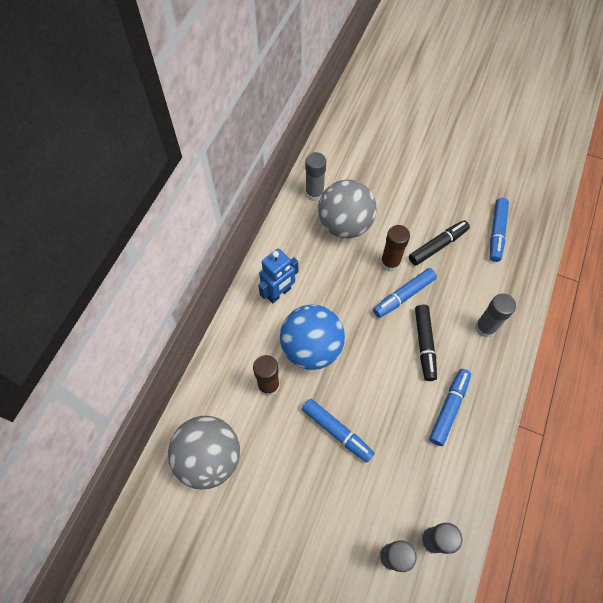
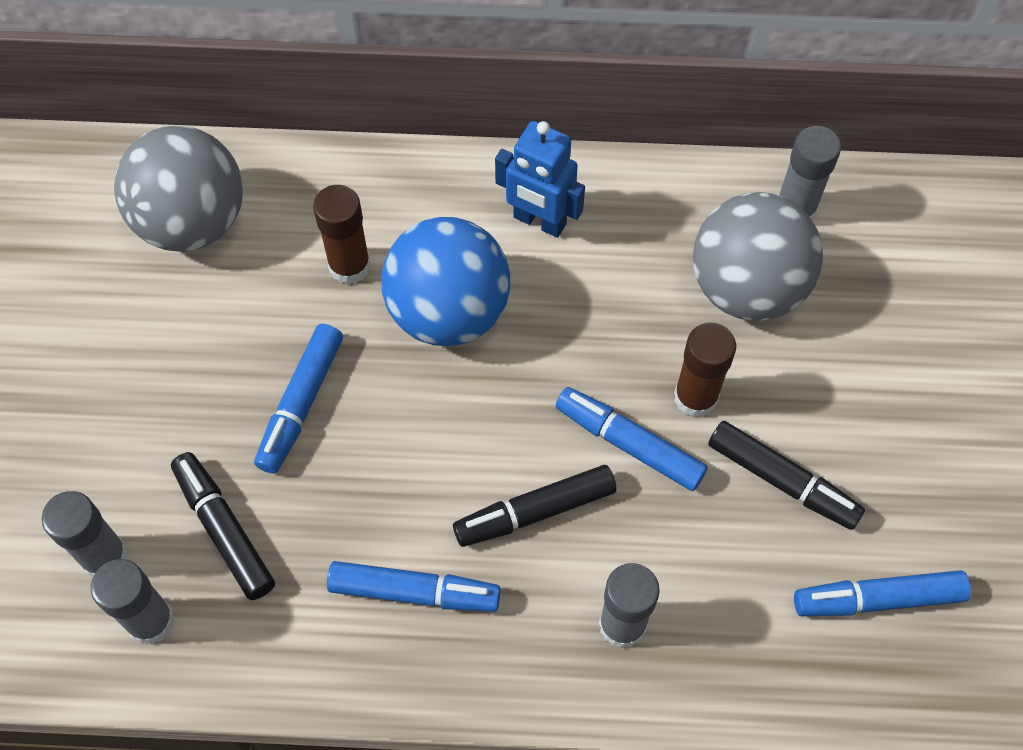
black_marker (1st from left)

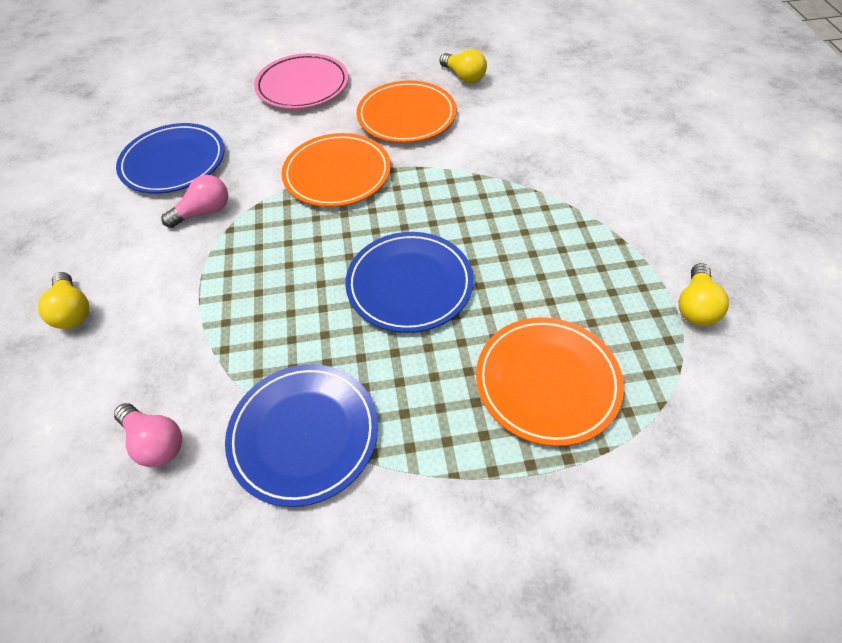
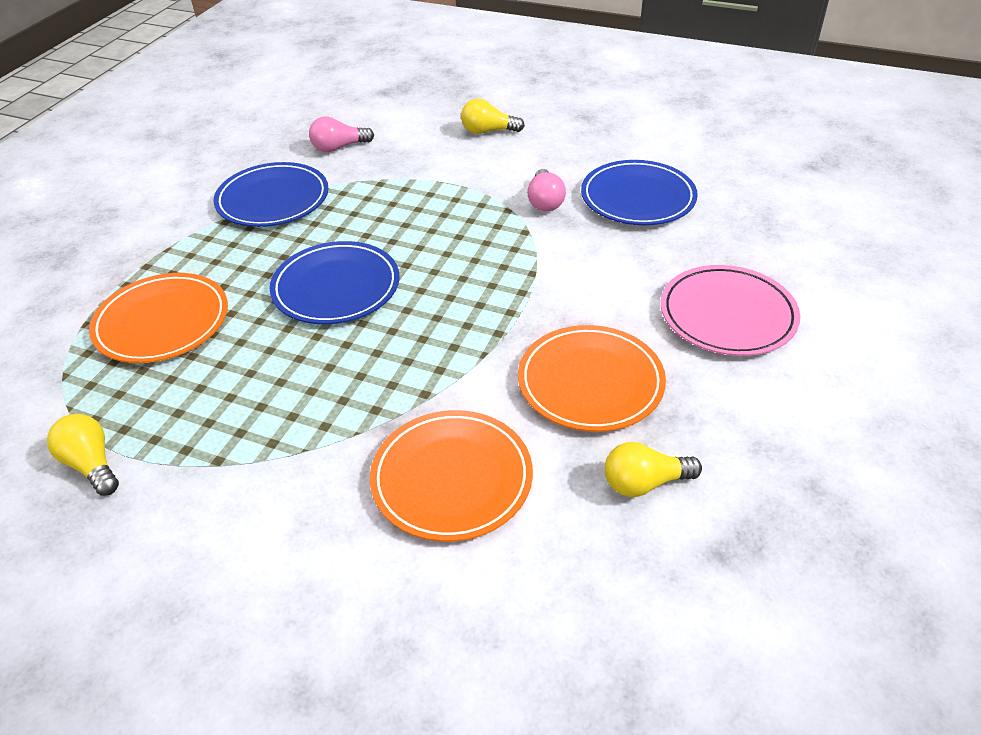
orange_plate (2nd from left)

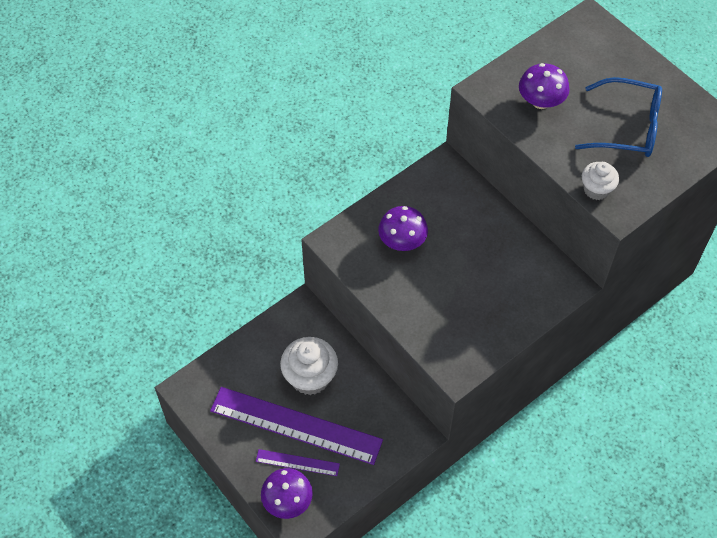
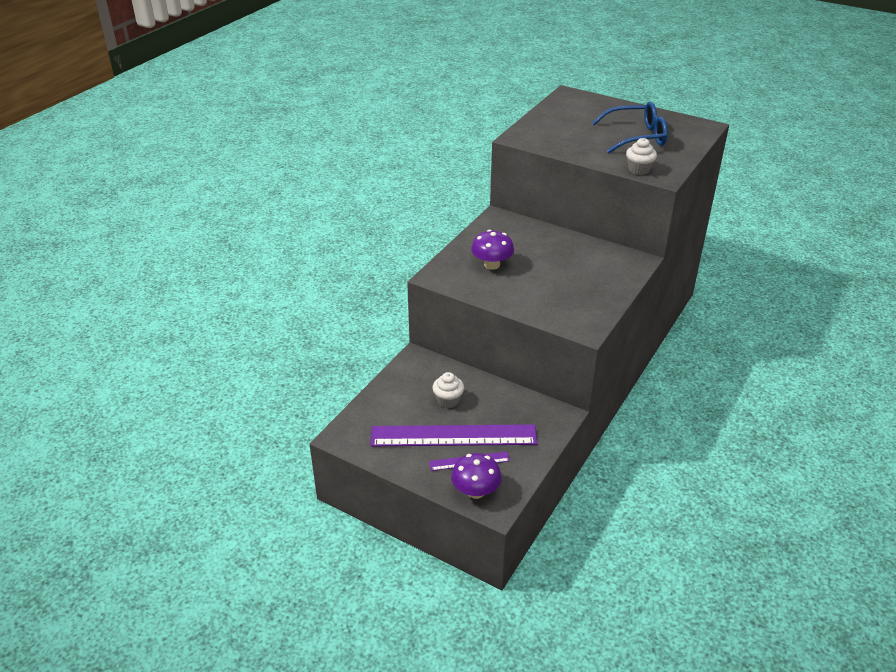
white_cupcake (1st from left)
purple_mushroom (3rd from left in the first image)

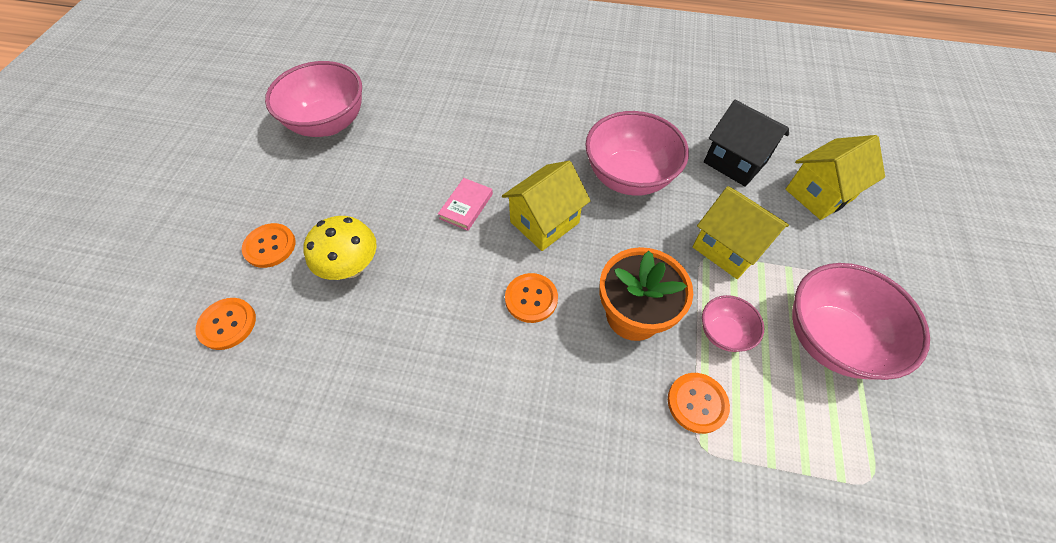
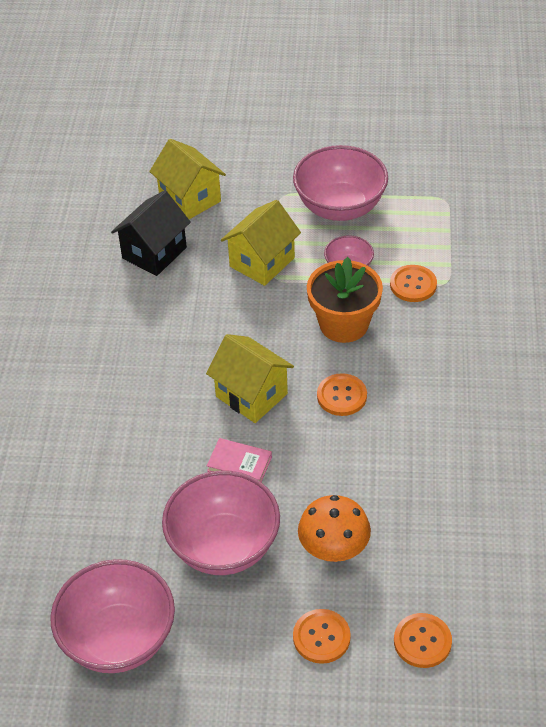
pink_bowl (2nd from left)
orange_mushroom

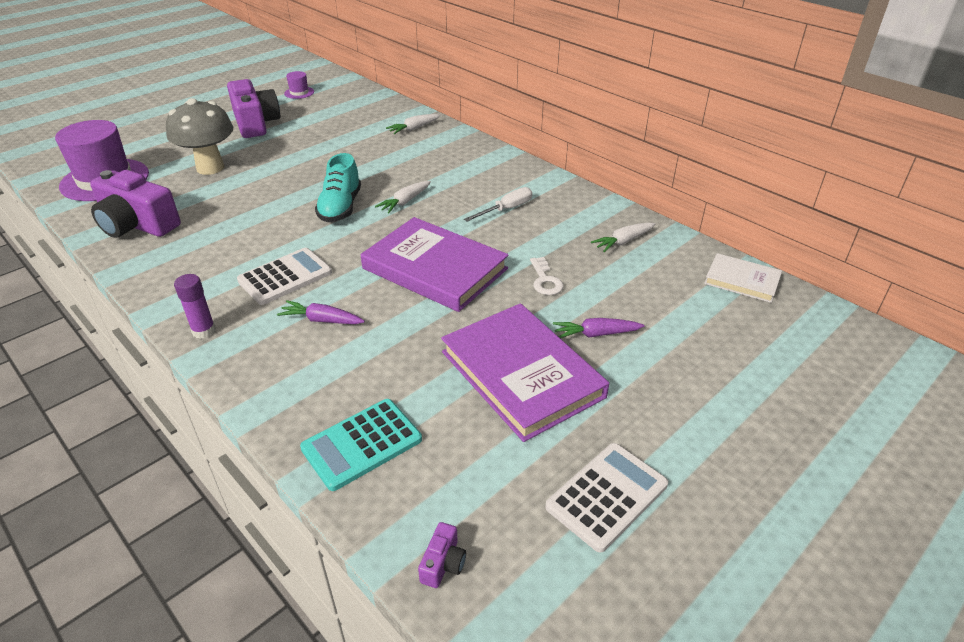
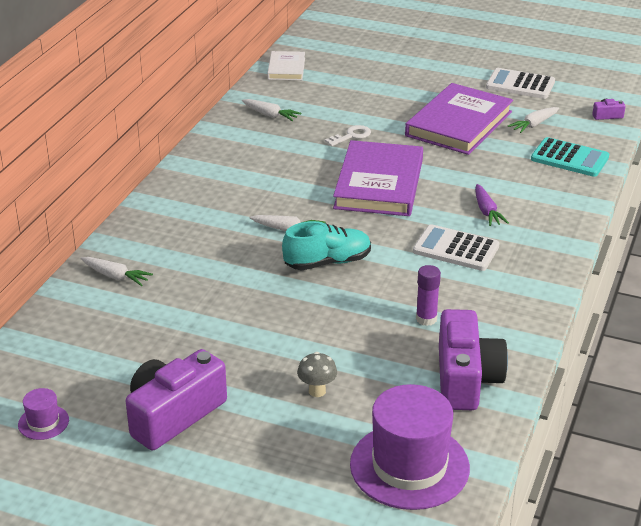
grey_mushroom
purple_glue_stick
white_carrot (4th from left)
white_screwdriver
purple_carrot (2nd from left in the first image)

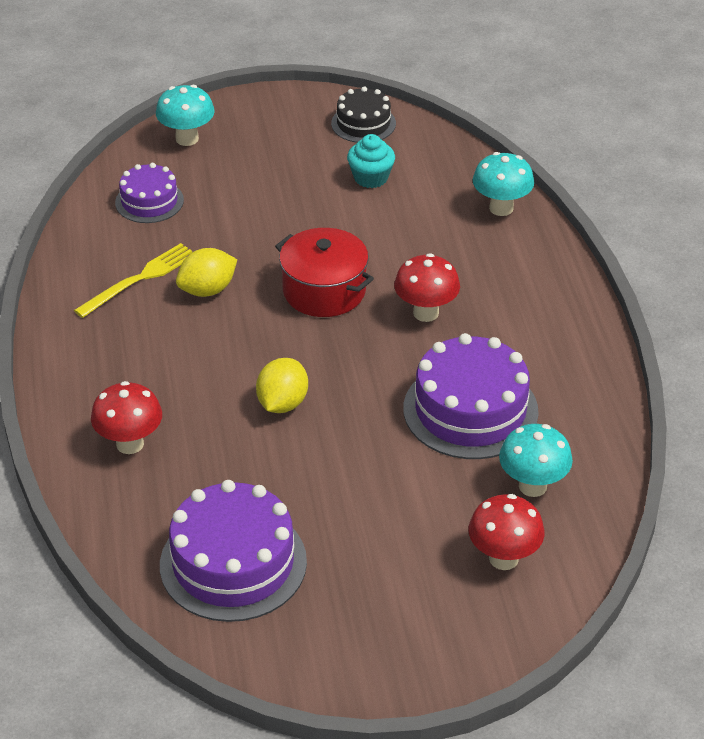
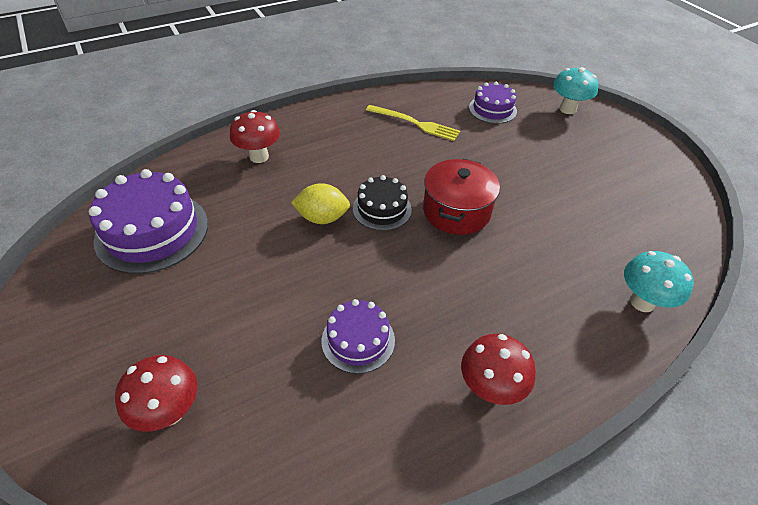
purple_cake (2nd from left)
black_cake
red_mushroom (3rd from left)
yellow_lemon (1st from left in the first image)
turquoise_cupcake
turquoise_mushroom (3rd from left in the first image)

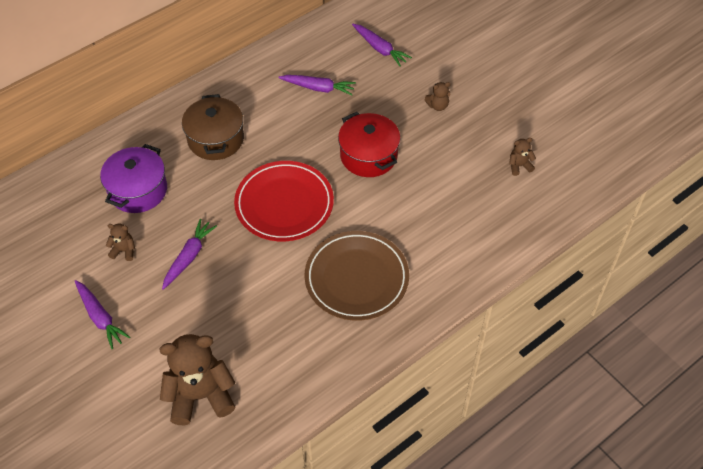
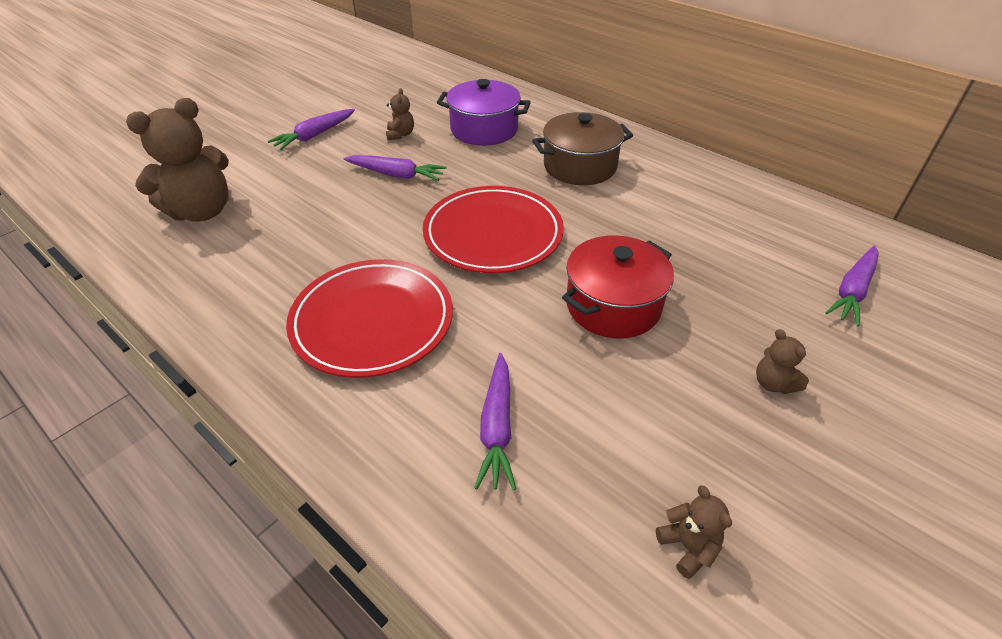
brown_teddy_bear (1st from left)
red_plate (1st from left)
purple_carrot (3rd from left)

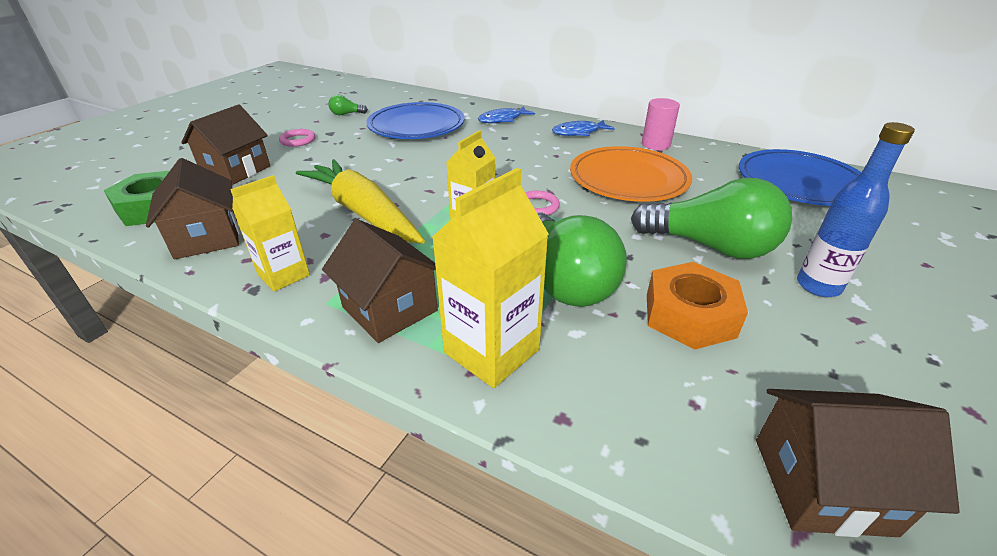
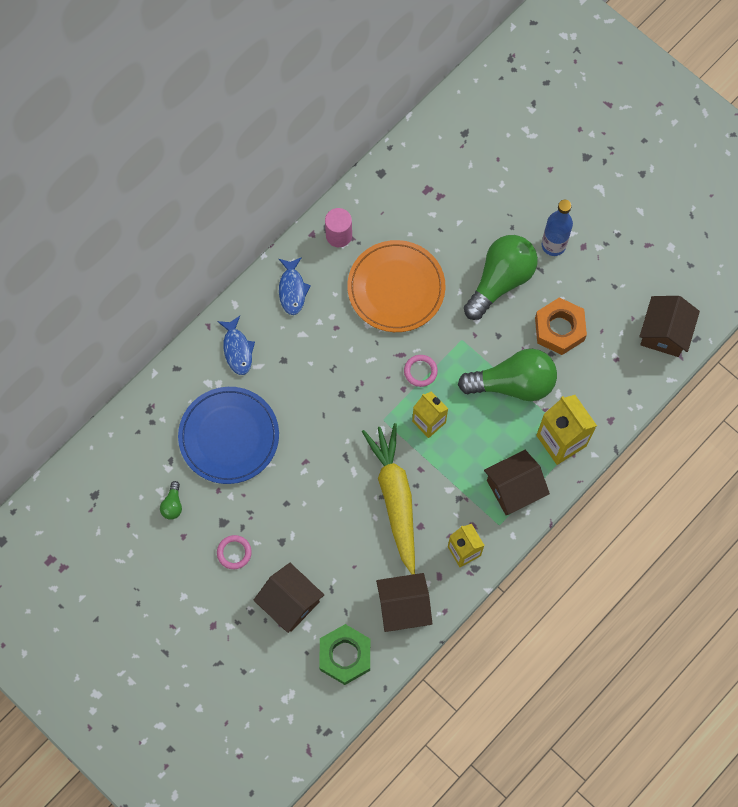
yellow_carrot
blue_plate (2nd from left in the first image)

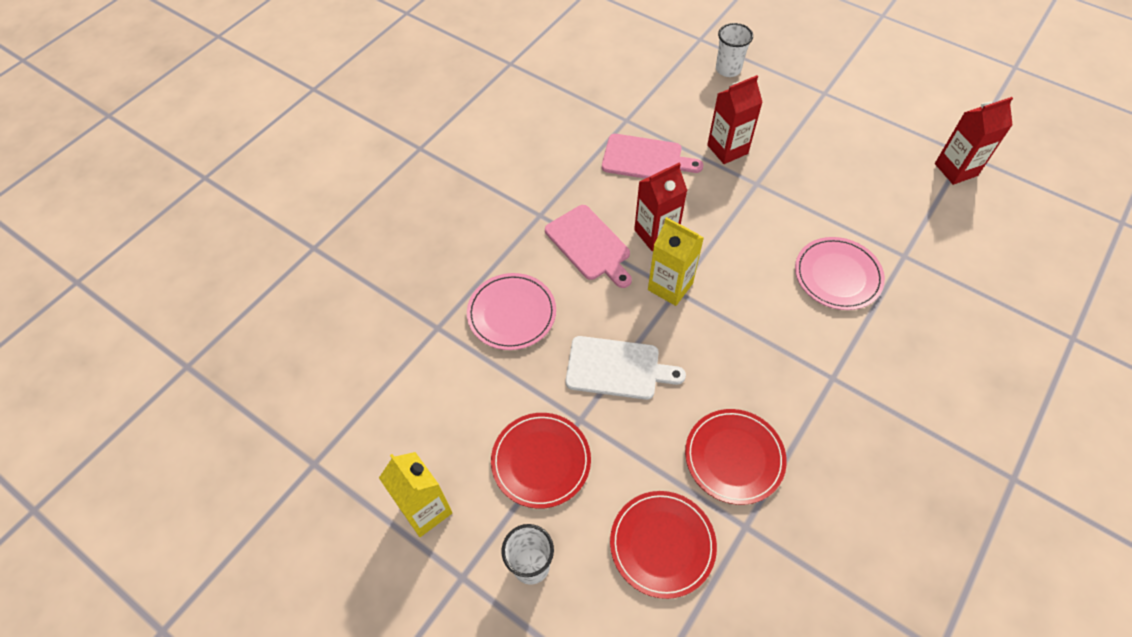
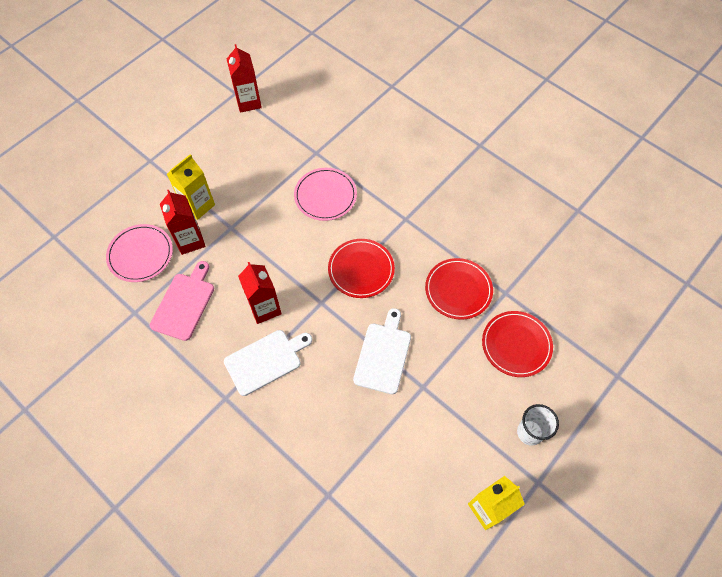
pink_plate (1st from left)
yellow_carton (1st from left)
white_cutting_board (1st from left)
red_plate (1st from left)
white_cup (2nd from left in the first image)

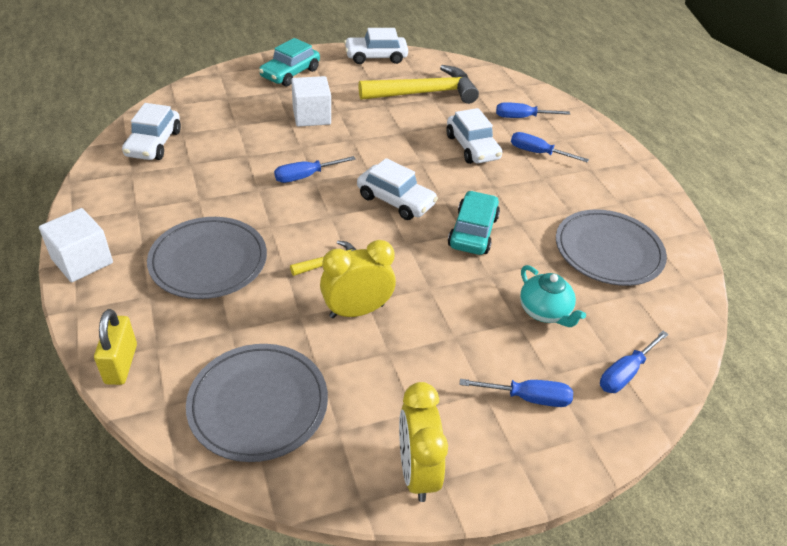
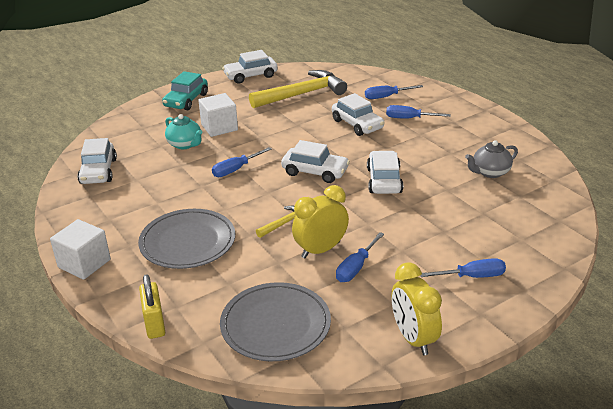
turquoise_teapot
blue_screwdriver (2nd from left)
white_car (5th from left)
grey_teapot

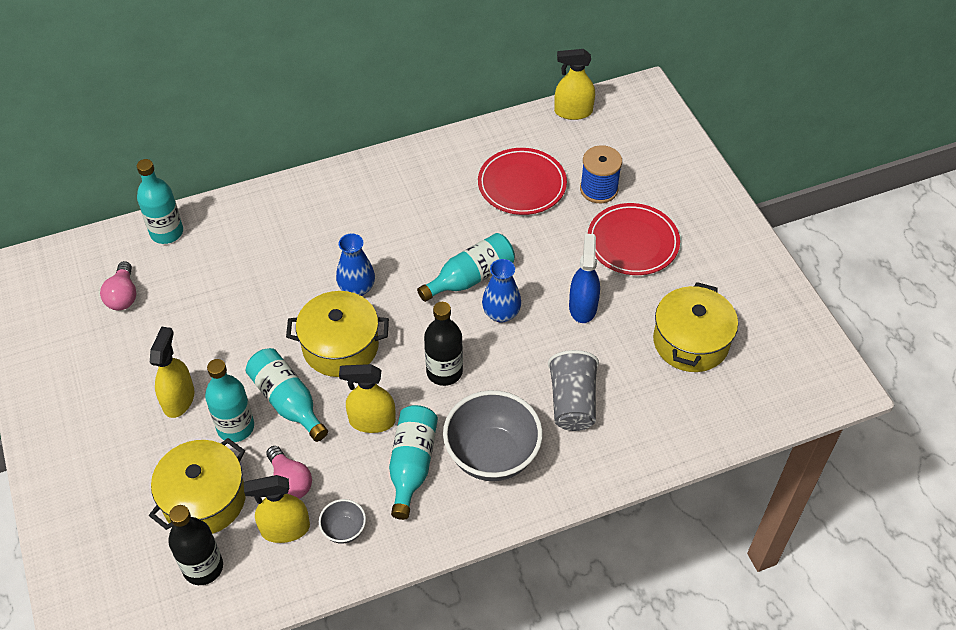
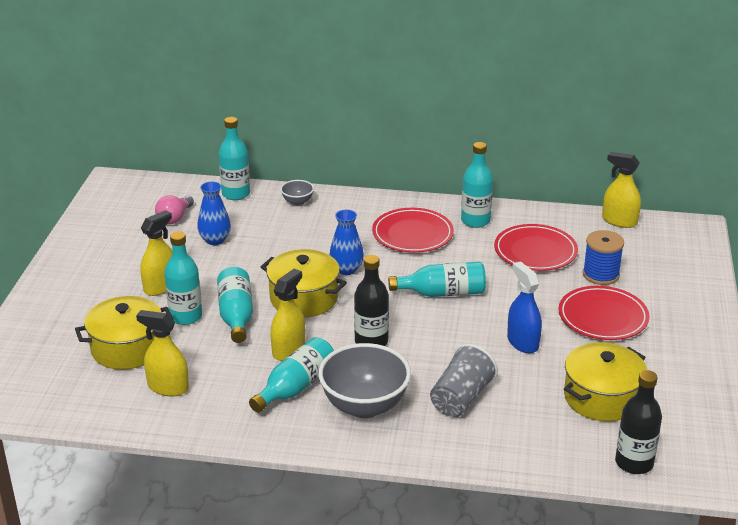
blue_vase (1st from left)
yellow_spray_bottle (3rd from left)
grey_bowl (1st from left)
red_plate (1st from left)
turquoise_bottle (6th from left)
blue_spray_bottle
black_bottle (2nd from left)
pink_light_bulb (2nd from left in the first image)

